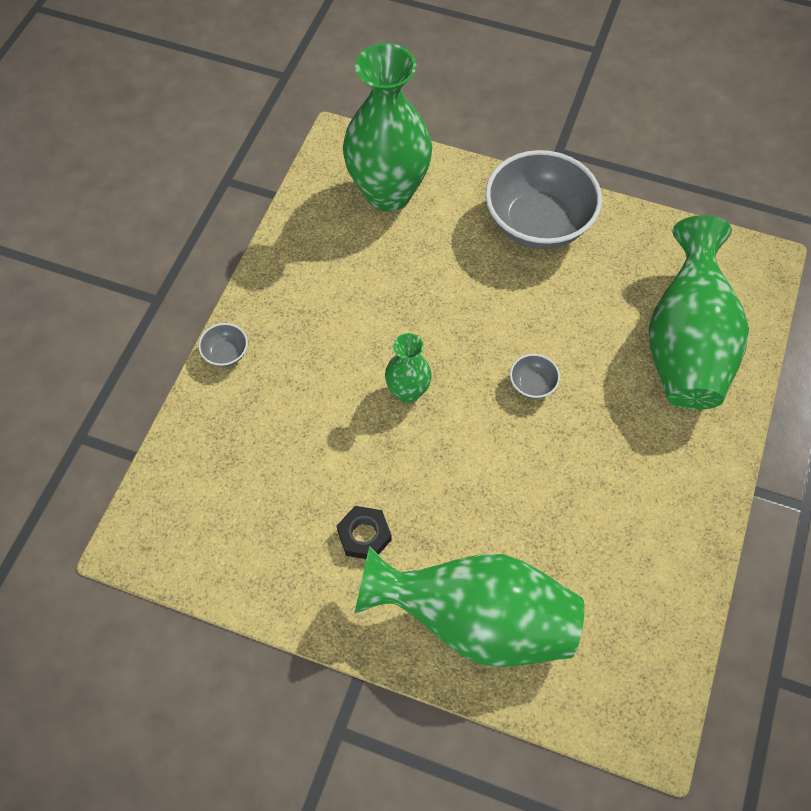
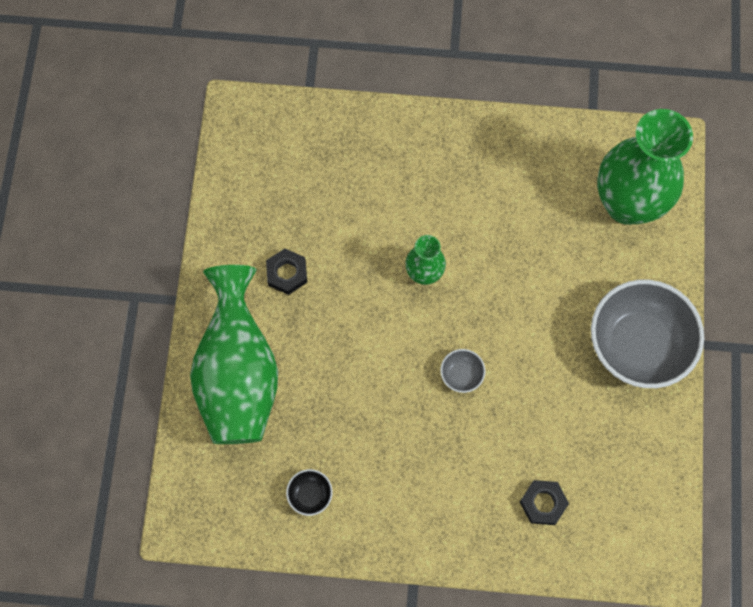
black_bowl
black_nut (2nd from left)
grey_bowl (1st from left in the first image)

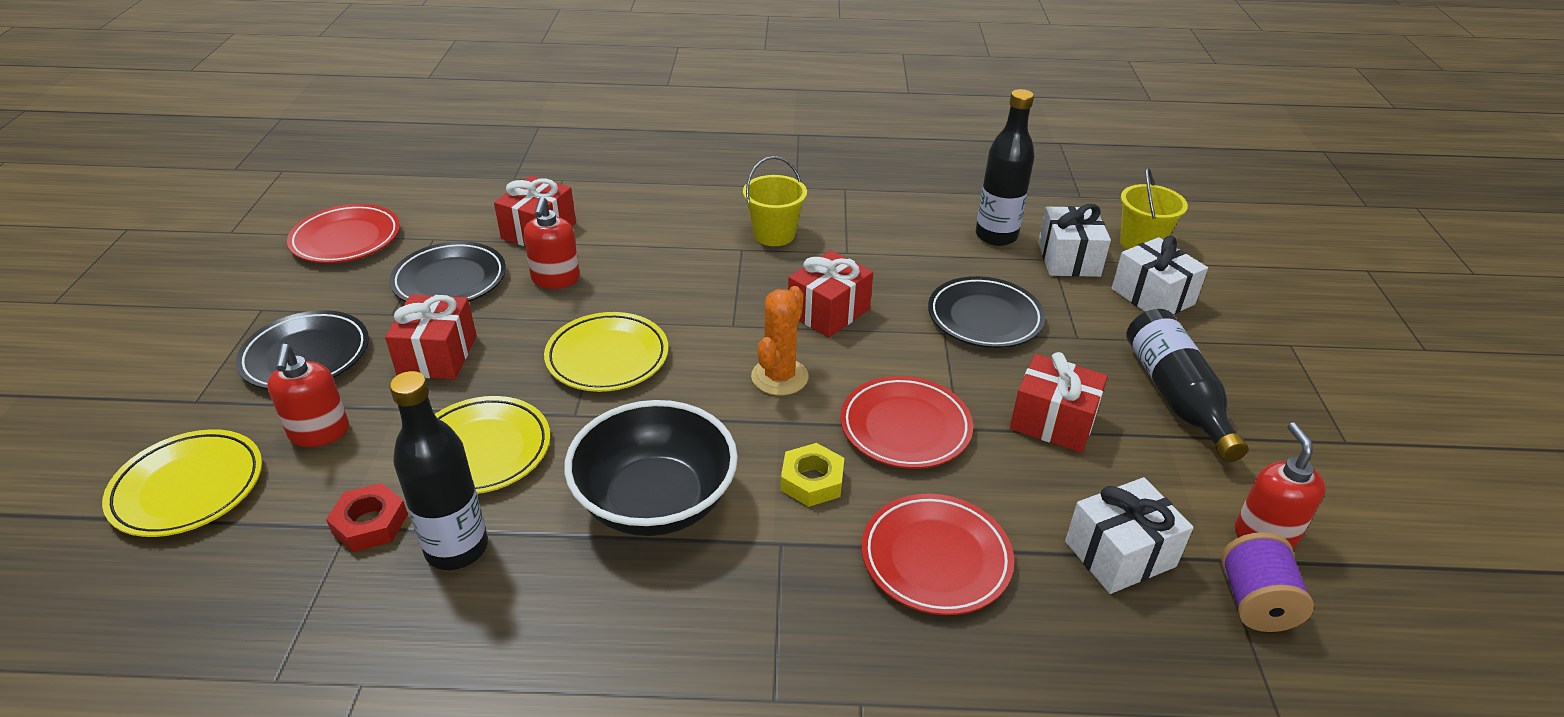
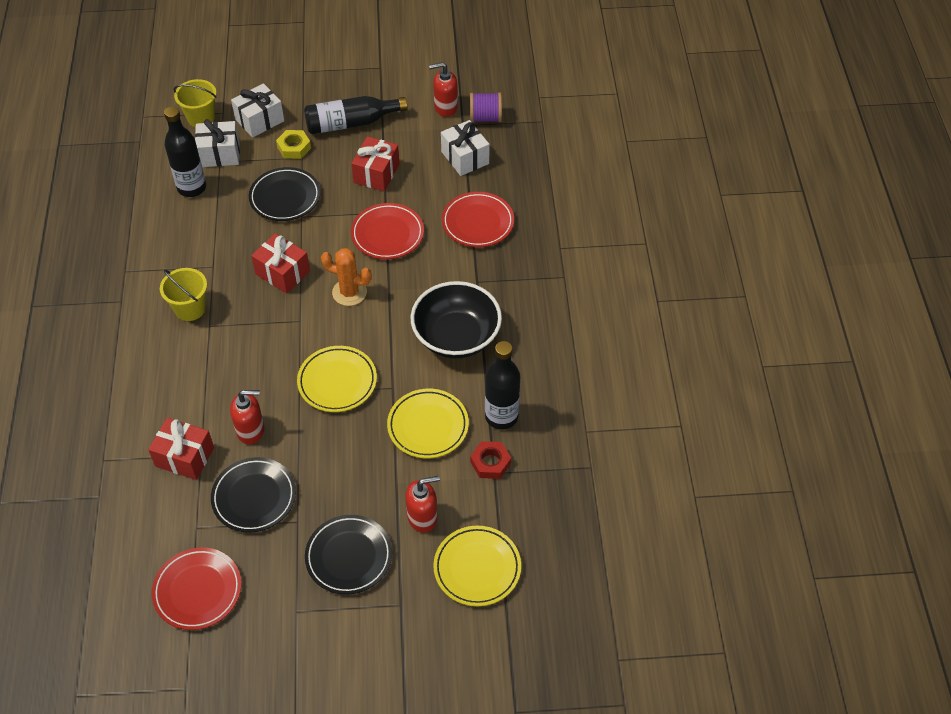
yellow_nut
red_gift (1st from left in the first image)

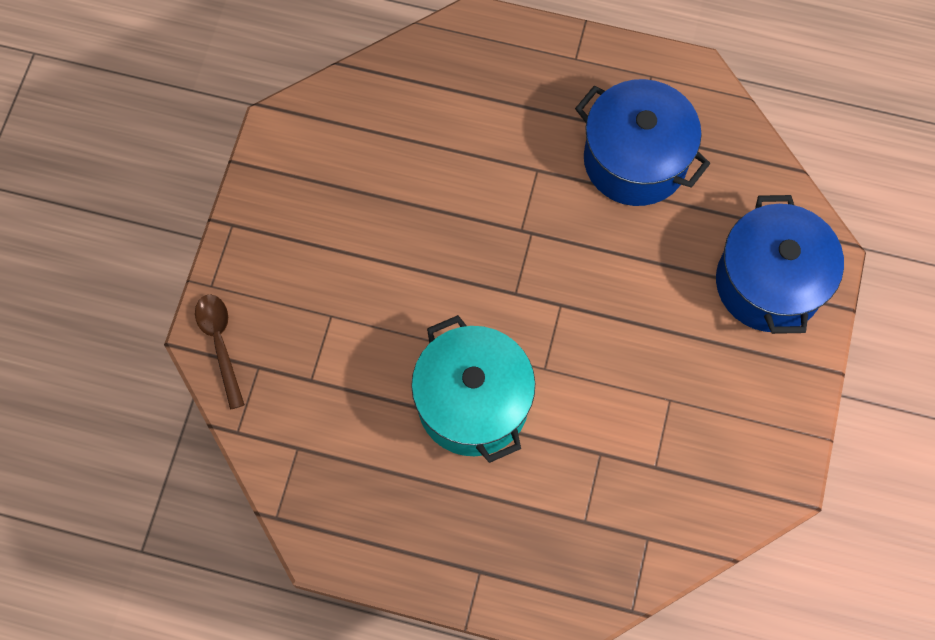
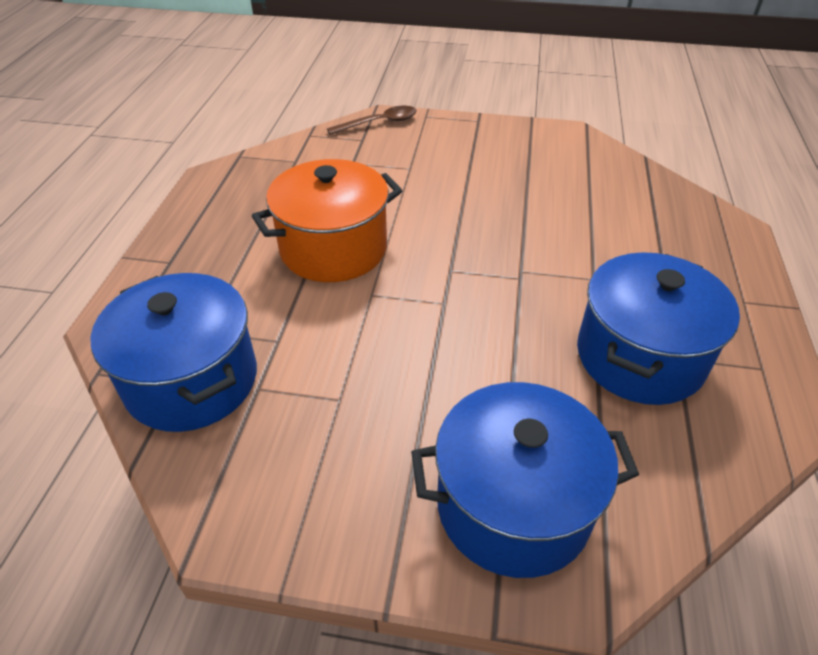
blue_pot (1st from left)
orange_pot

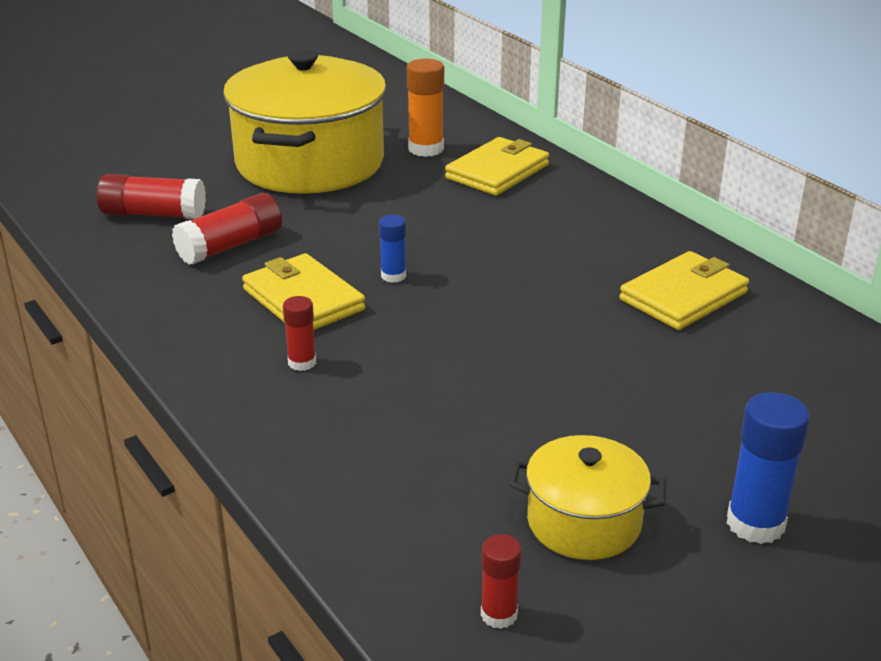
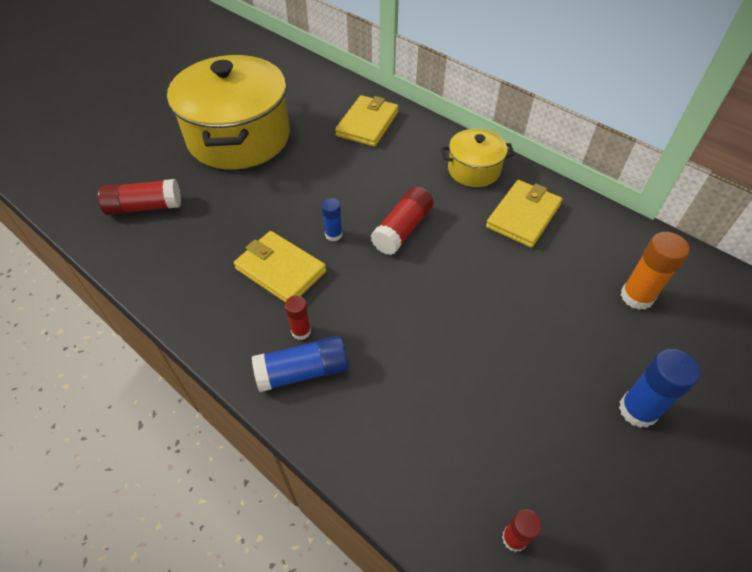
blue_glue_stick (1st from left)
red_glue_stick (3rd from left)
yellow_pot (2nd from left)
orange_glue_stick

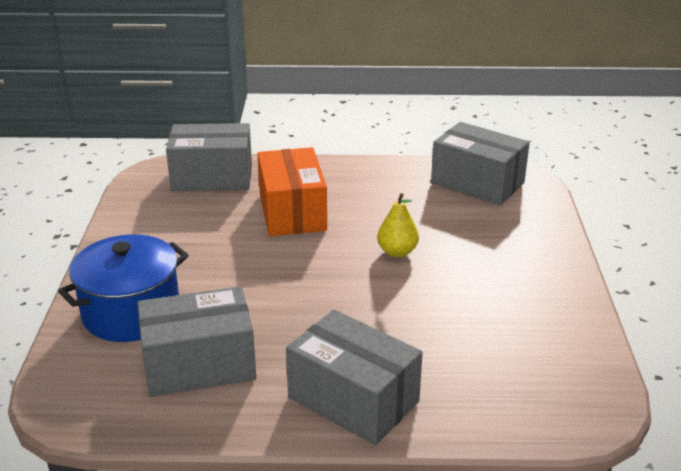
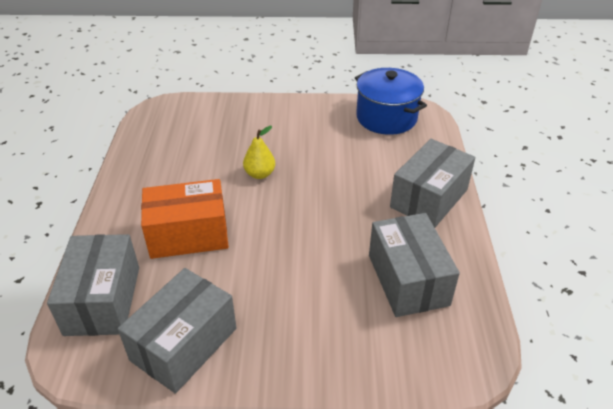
grey_box (2nd from left)
blue_pot

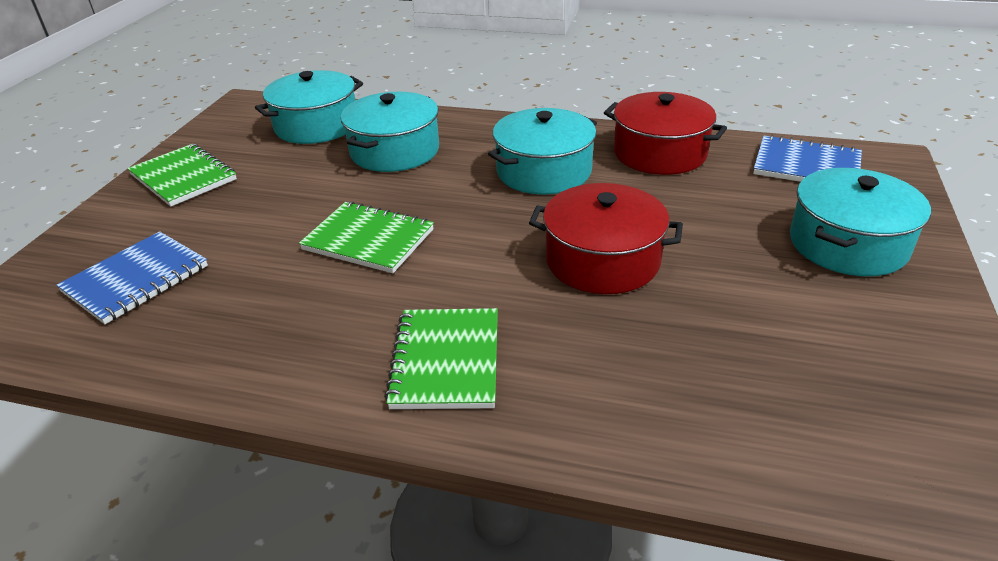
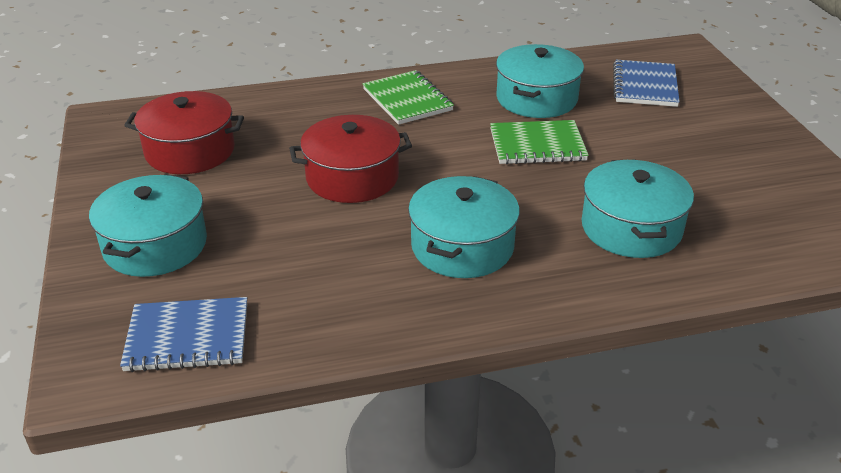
red_pot (1st from left)
turquoise_pot (3rd from left)
green_notebook (1st from left in the first image)

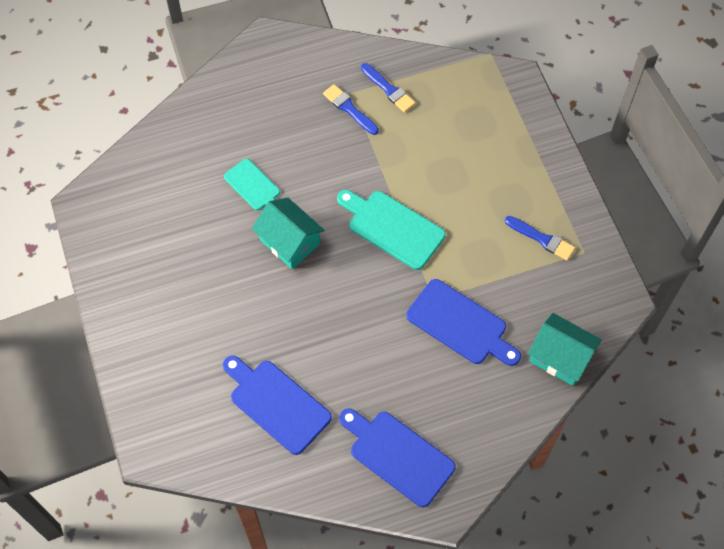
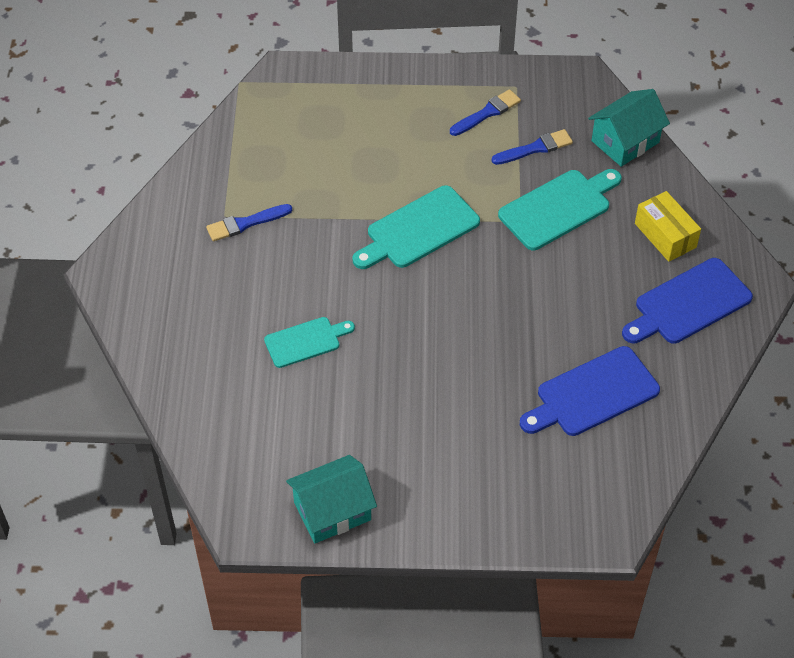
turquoise_house (1st from left)
blue_brush (3rd from left)
turquoise_cutting_board (3rd from left)
yellow_box

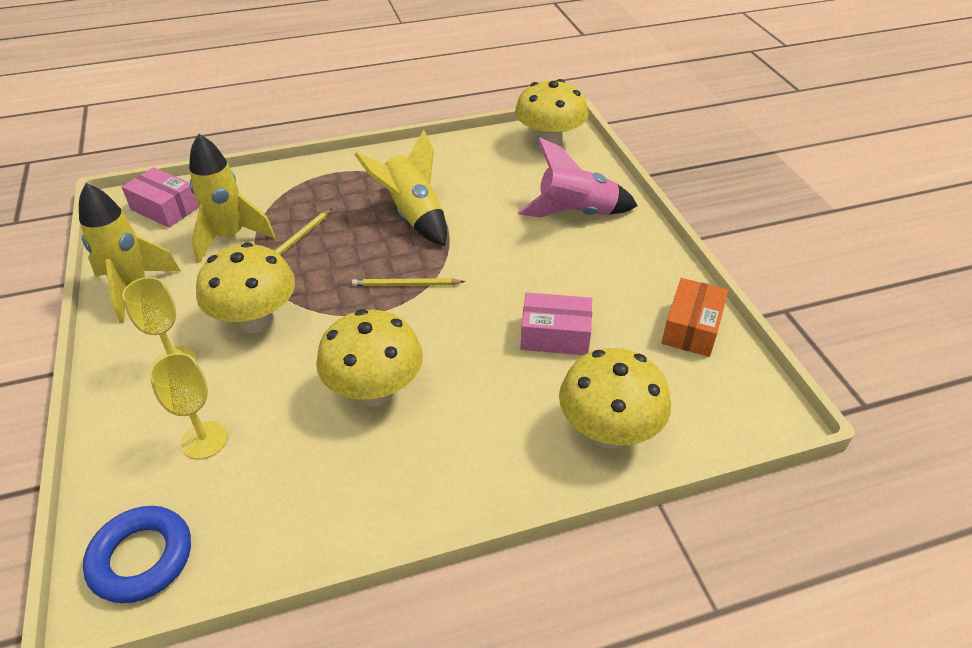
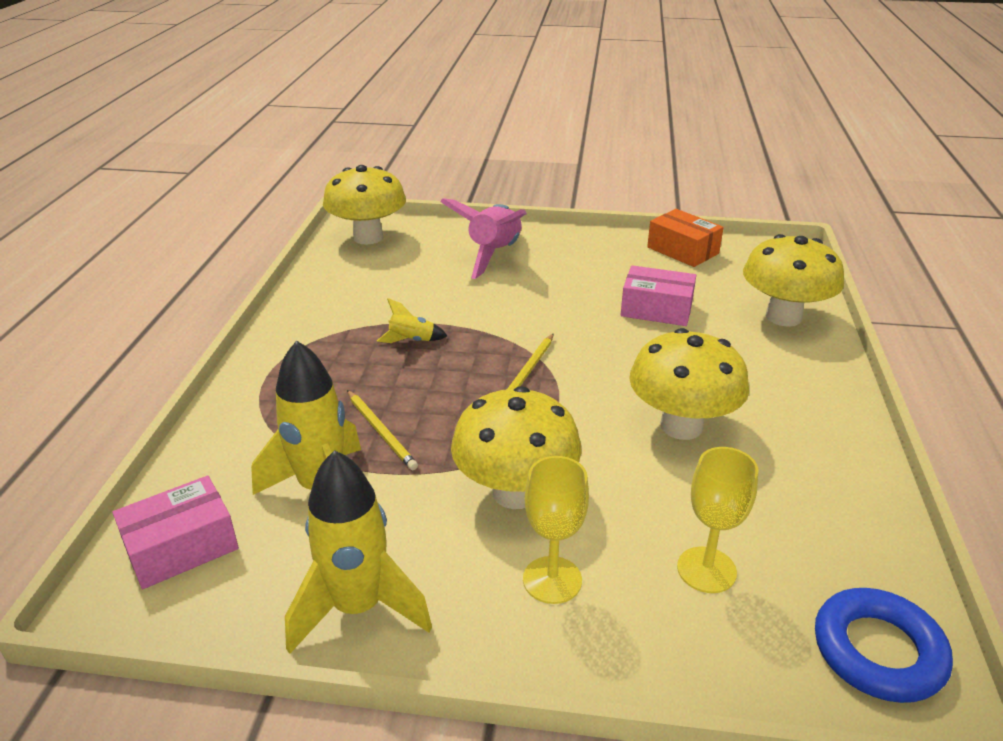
yellow_rocket (3rd from left)
pink_box (2nd from left)

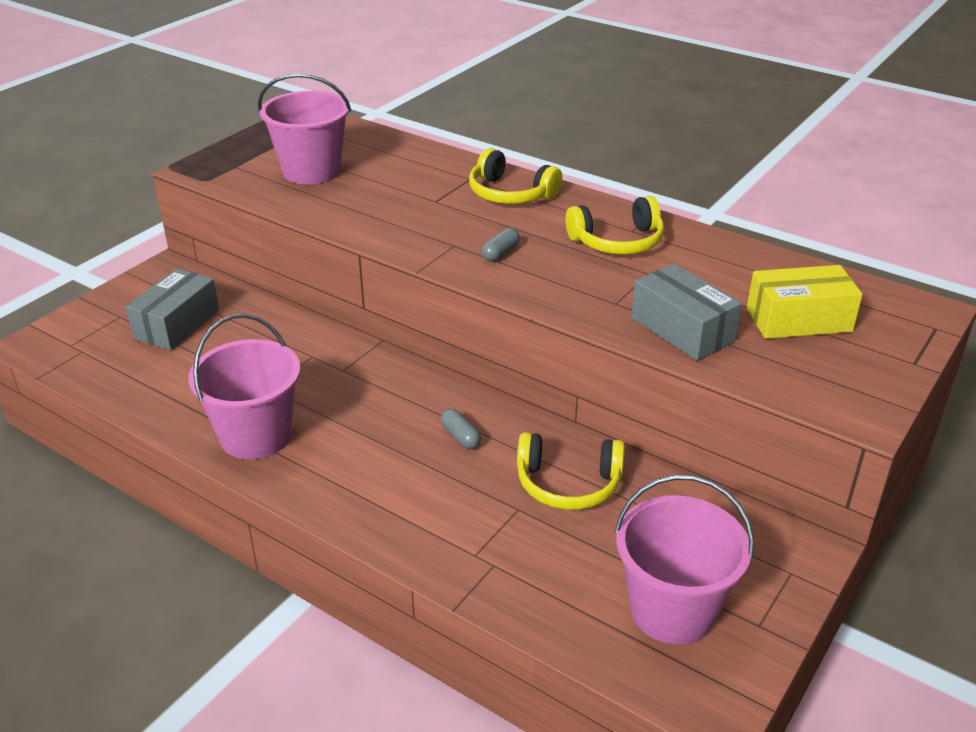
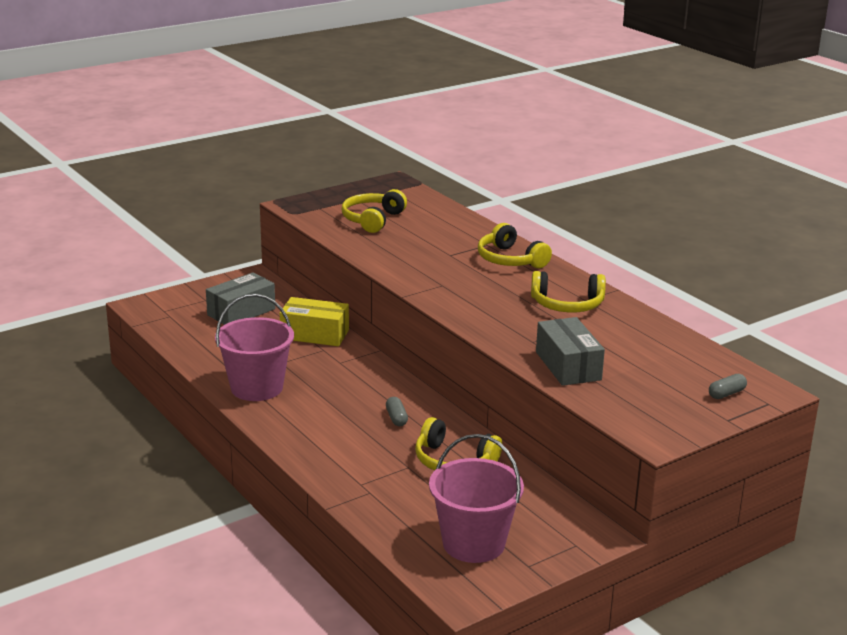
yellow_box
yellow_headphones (1st from left)
grey_capsule (2nd from left)

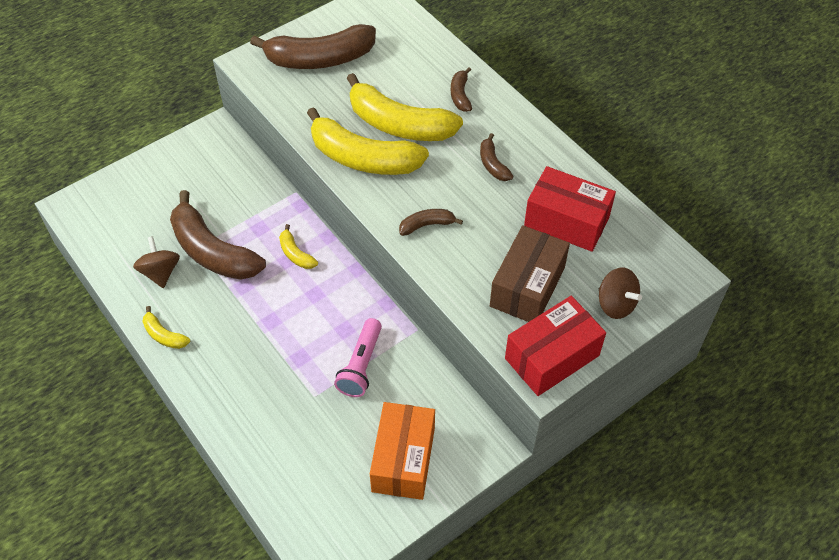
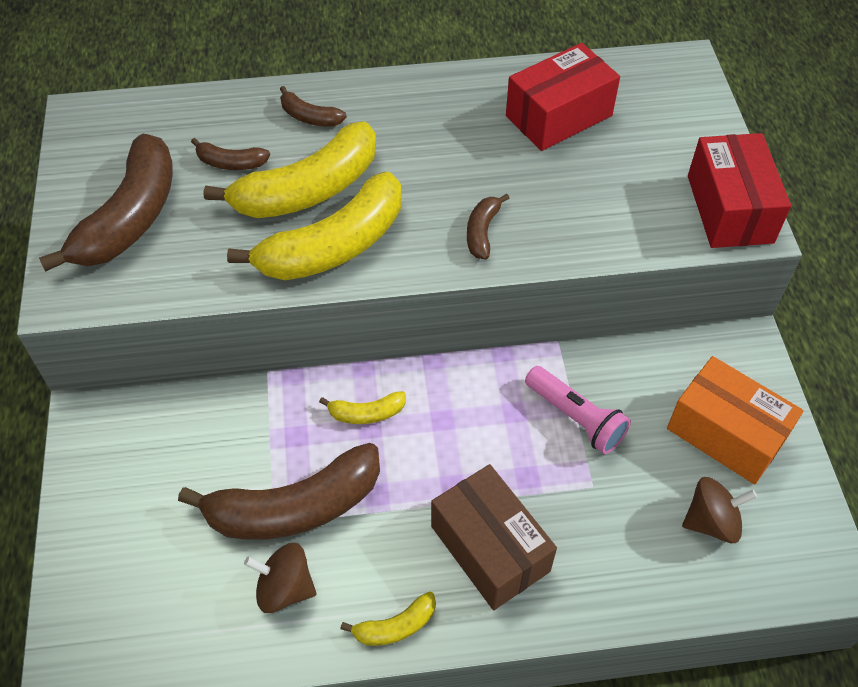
brown_banana (2nd from left)
brown_box
brown_spinning_top (2nd from left)

